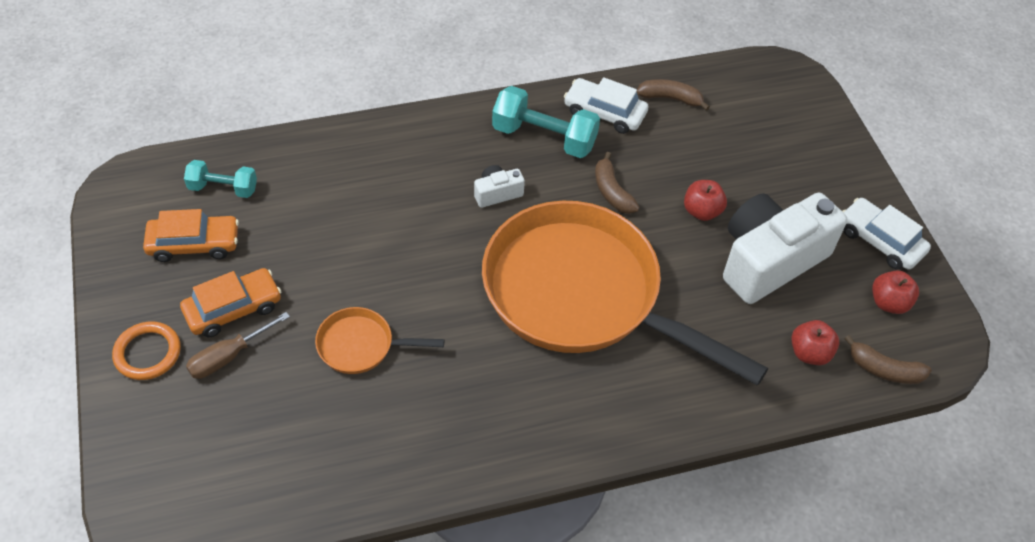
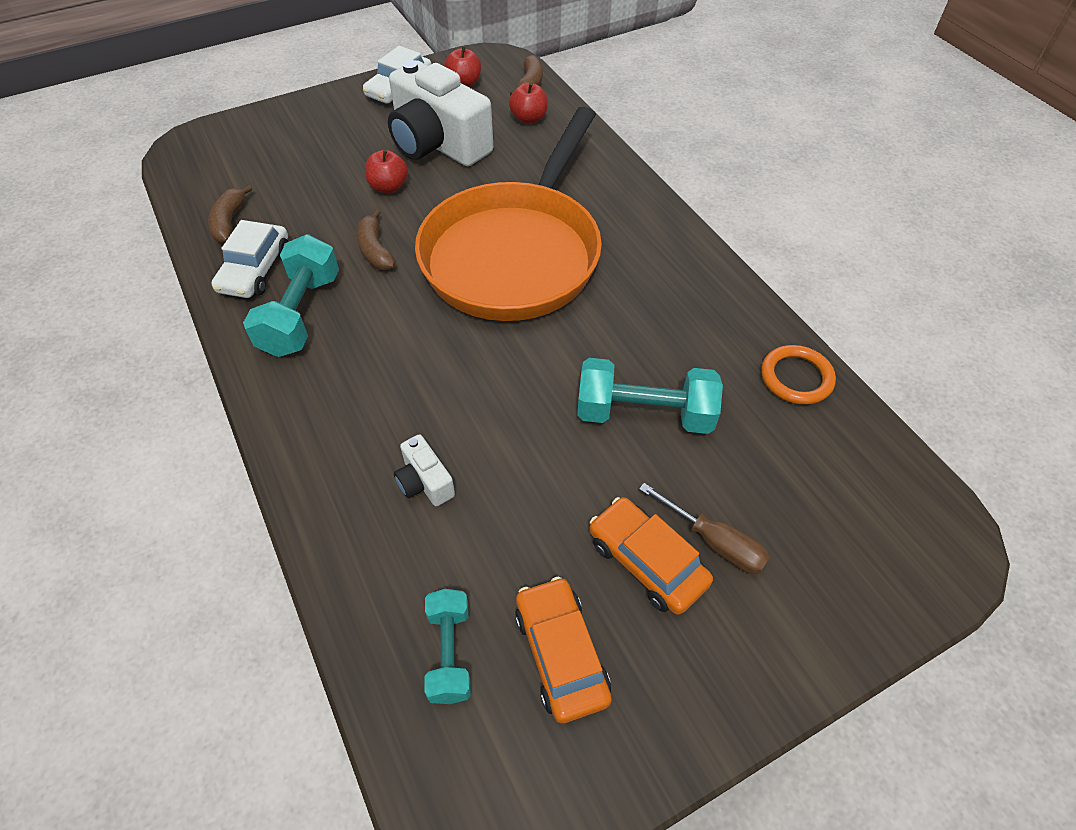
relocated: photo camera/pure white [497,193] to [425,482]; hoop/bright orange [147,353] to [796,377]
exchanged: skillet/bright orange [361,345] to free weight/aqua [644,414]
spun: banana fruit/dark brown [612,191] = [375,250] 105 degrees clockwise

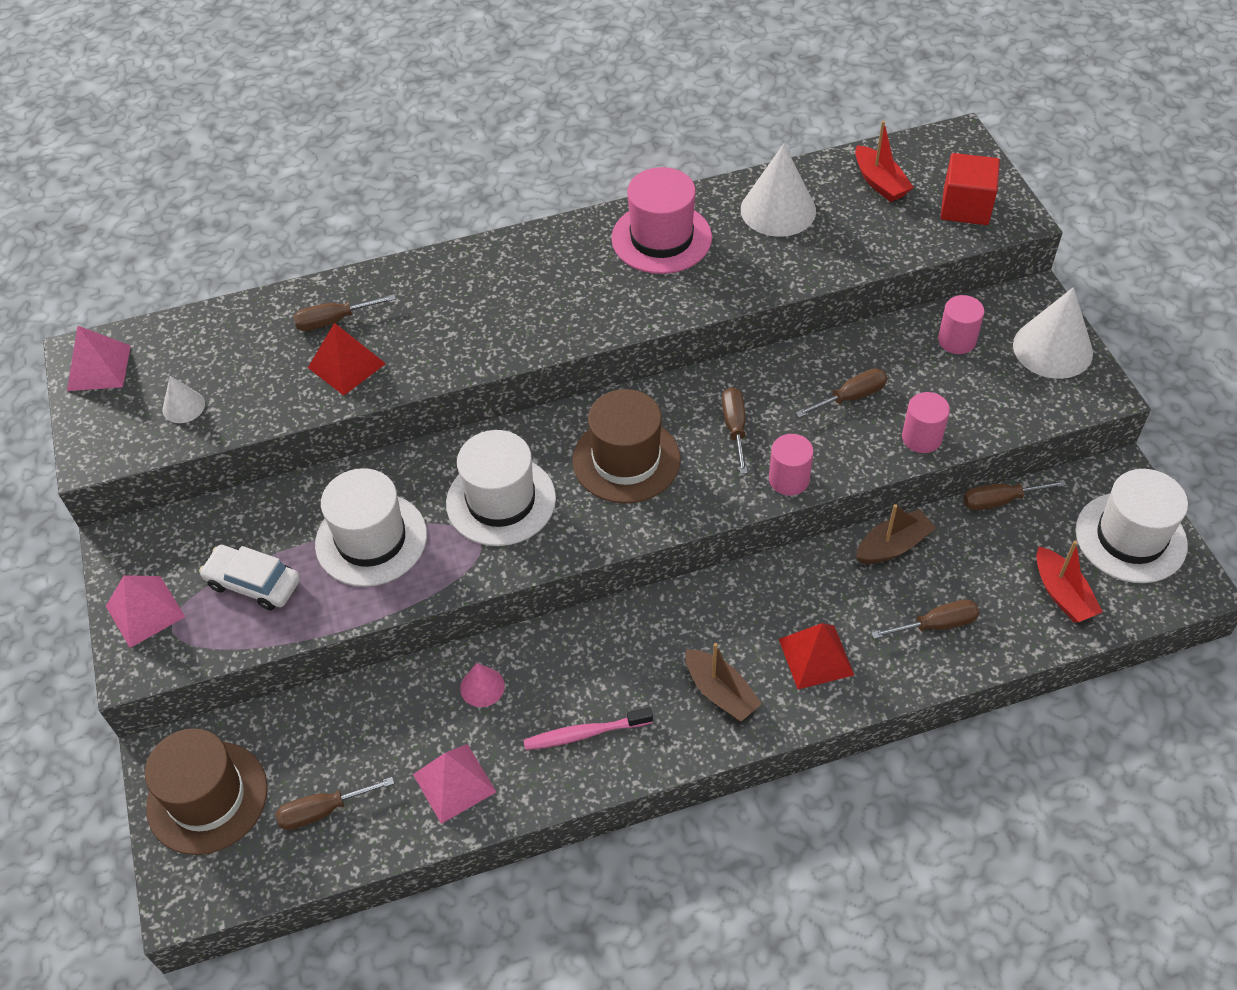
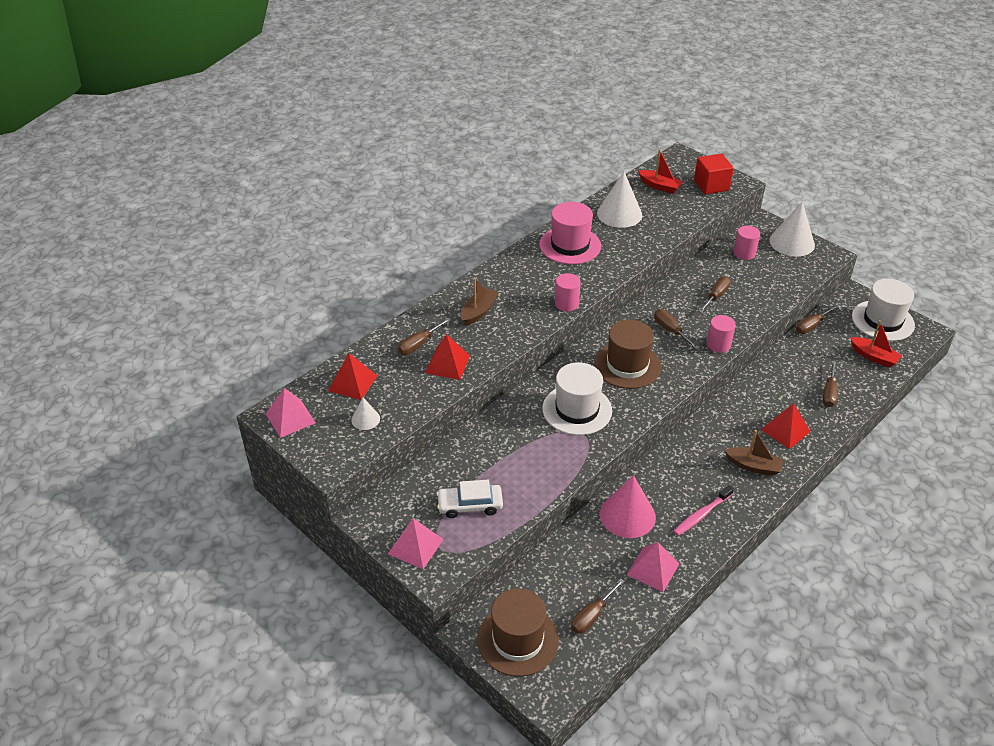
missing: top hat/pure white [371,539]
appeared: pyramid/crimson [352,383]
relocated: toy boat/dark brown [893,546] to [478,312]; cylinder shape/rose-pink [921,438] to [566,303]
spun: hand screwdriver/dark brown [936,625] = [829,393] 150 degrees clockwise
size: cone shape/rose-pink [482,687] = [627,515] x1.96

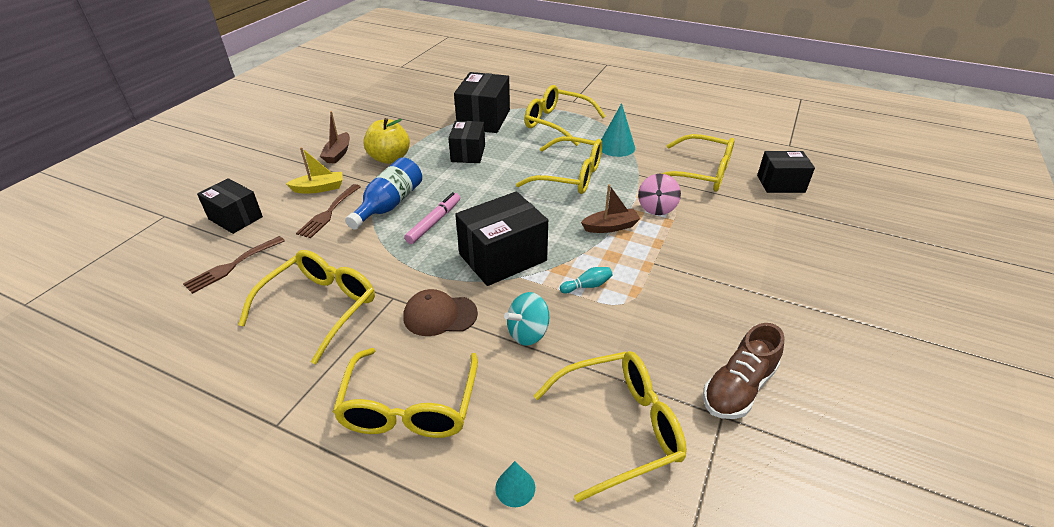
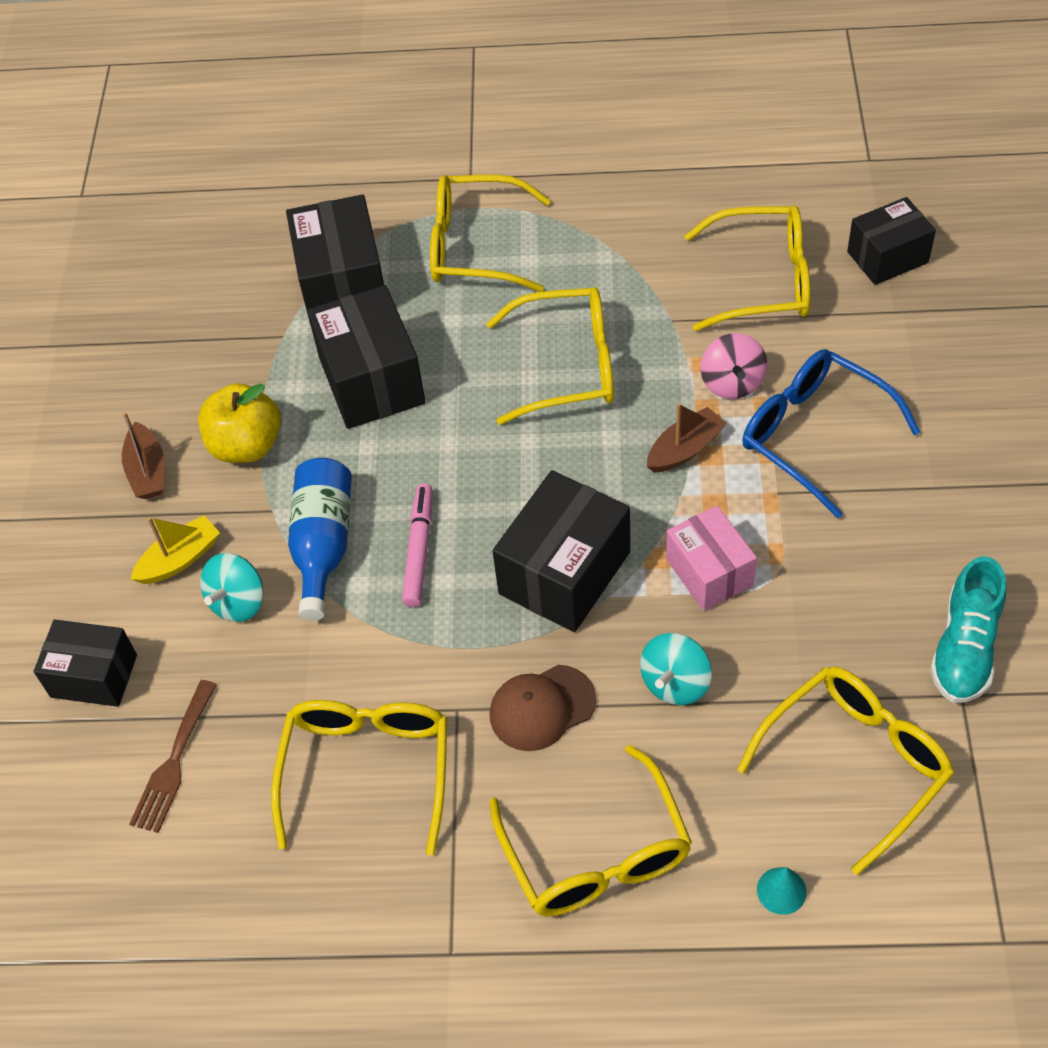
missing: cone shape/aqua [616,147]
appeared: eyeglasses/royal blue [813,434]
exchanged: dinner fork/dark brown [328,213] to spinning top/aqua [238,602]; bowling pin/aqua [587,286] to parcel/rose-pink [709,572]
colour: sneaker/dark brown [738,388] to sneaker/aqua [965,648]
size: parcel/jet-black [468,153] = [371,380] x1.53

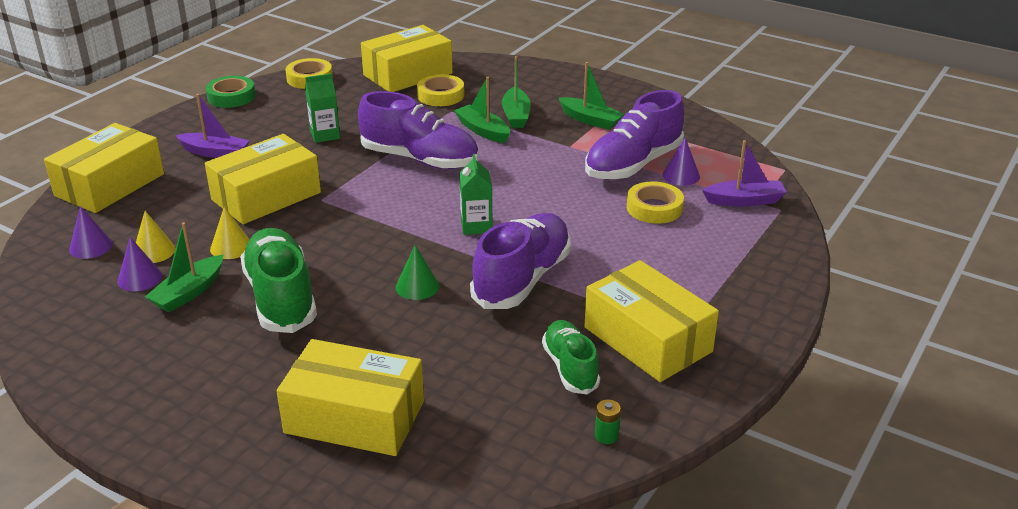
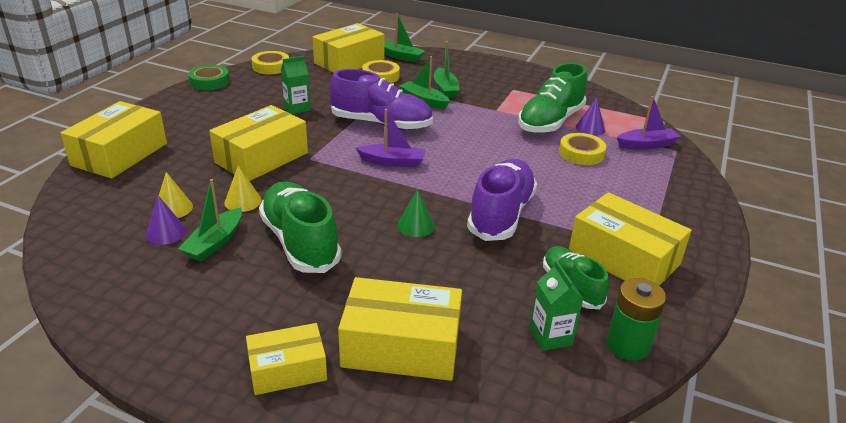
missing: cone shape/purple [91,246]
appeared: parcel/bright yellow [287,370]
relocated: toy boat/purple [215,153] to [393,162]; toy boat/emerald [590,120] to [401,57]; carton/emerald [476,226] to [550,336]
colour: sneaker/purple [633,164] to sneaker/emerald [550,122]
size: AA battery/emerald [606,436] = [627,345] x2.06

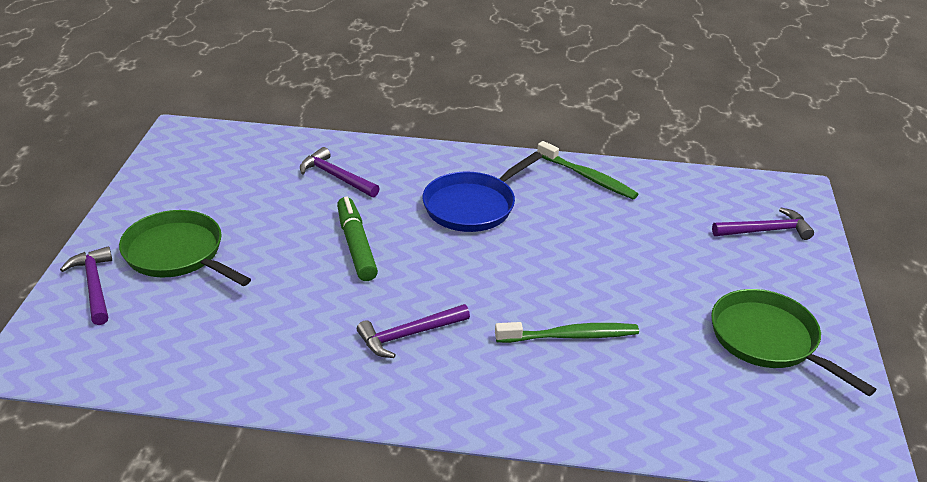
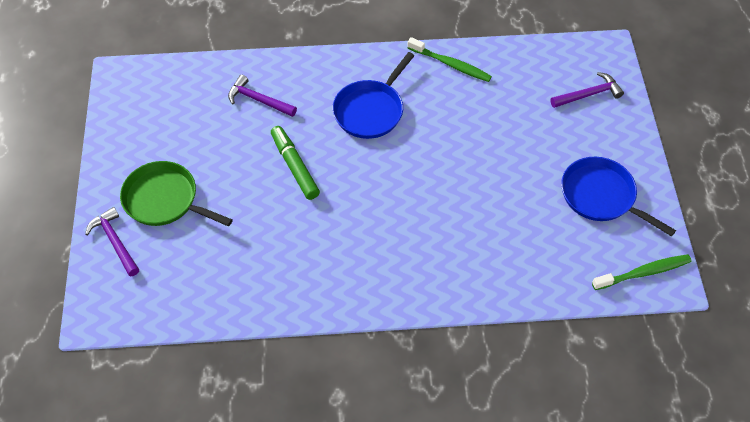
missing: claw hammer/purple [408,335]
relocated: dental brush/emerald [570,336] to [643,272]
colour: skillet/emerald [768,340] to skillet/royal blue [601,196]

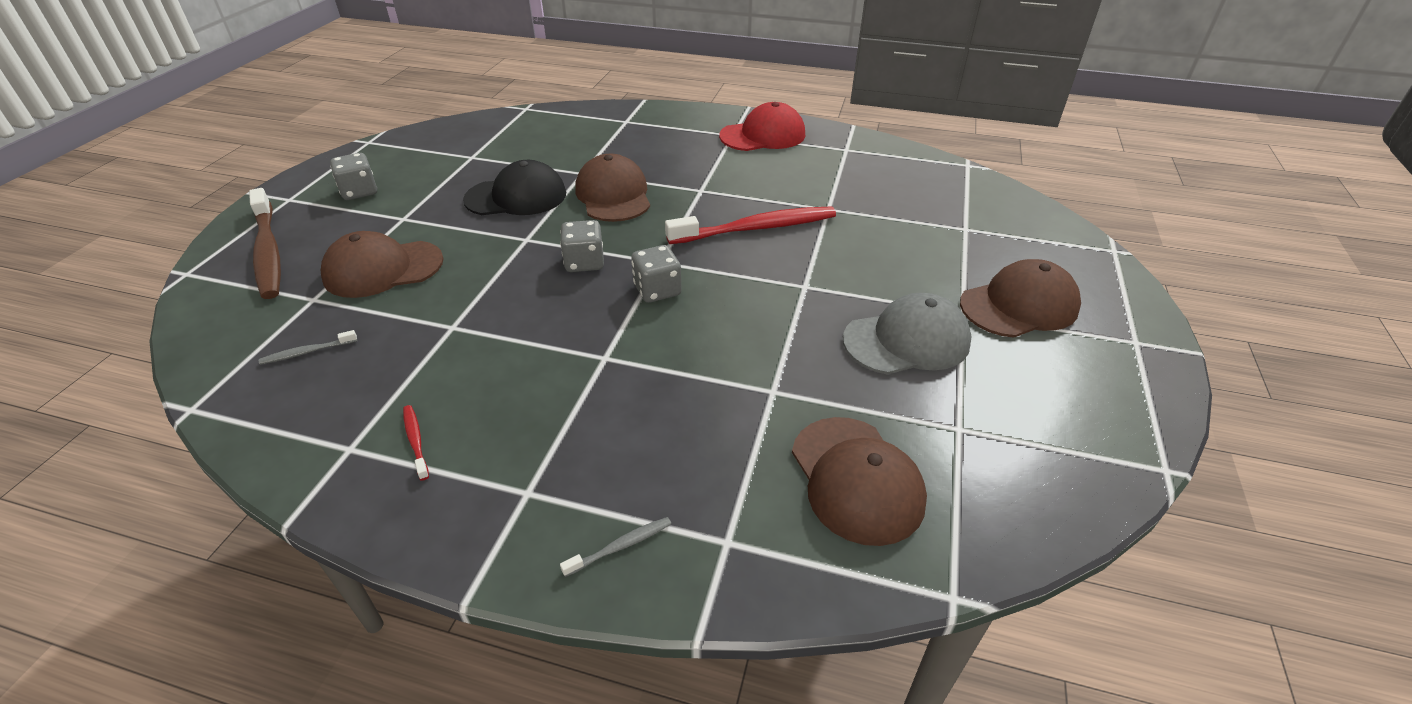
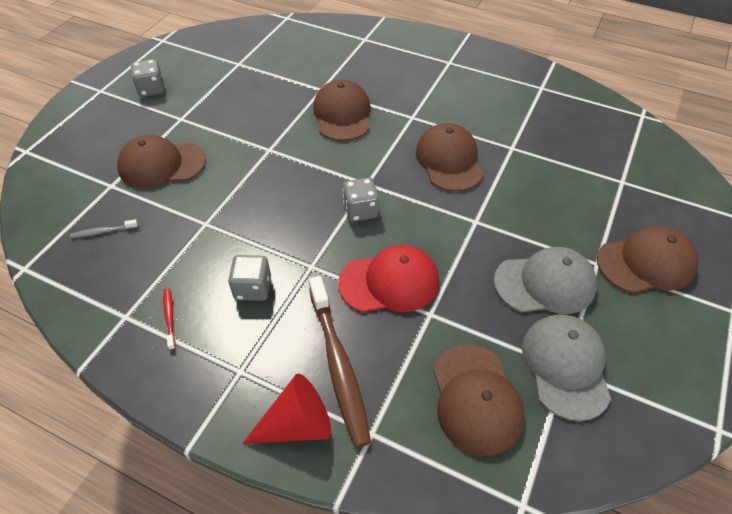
missing: cap/jet-black [516,197]
appeared: cap/ash-grey [565,366]
relocated: game die/ash-grey [584,262] to [253,288]; dental brush/dark brown [268,252] to [338,364]; cap/crimson [763,135] to [389,282]
exchanged: dental brush/ash-grey [620,546] to cone shape/crimson [297,424]; dental brush/crimson [756,228] to cap/dark brown [449,160]

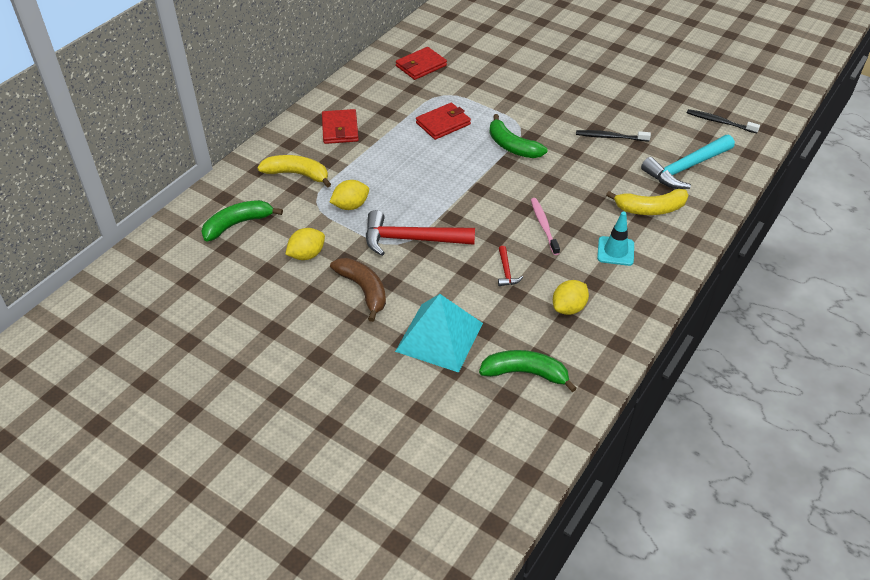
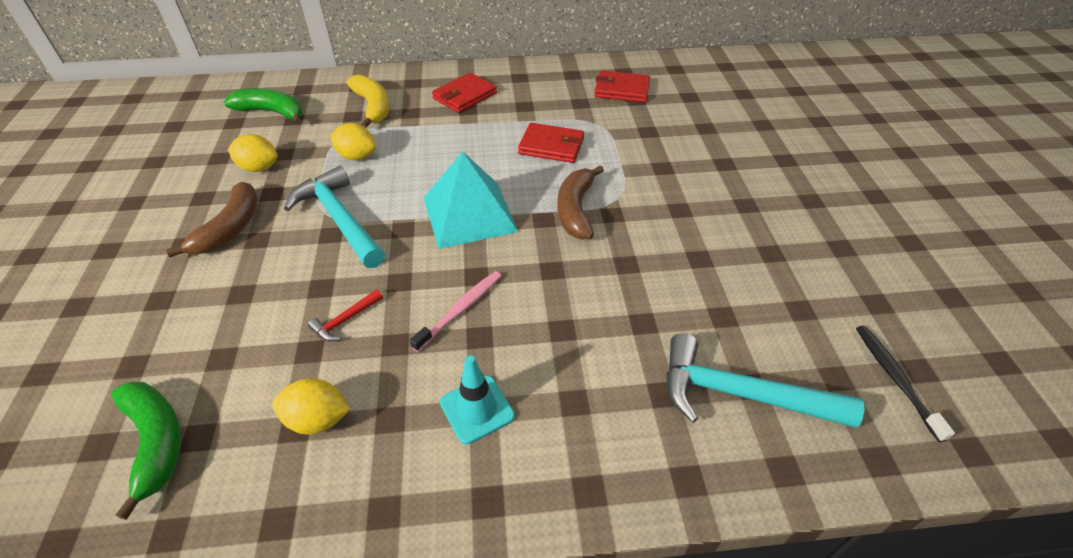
missing: dental brush/jet-black [610,137]; banana fruit/bright yellow [650,209]
relocated: pyramid/aqua [439,337] to [469,214]
colour: claw hammer/crimson [411,239] to claw hammer/aqua [339,219]; banana fruit/emerald [512,146] to banana fruit/dark brown [576,210]

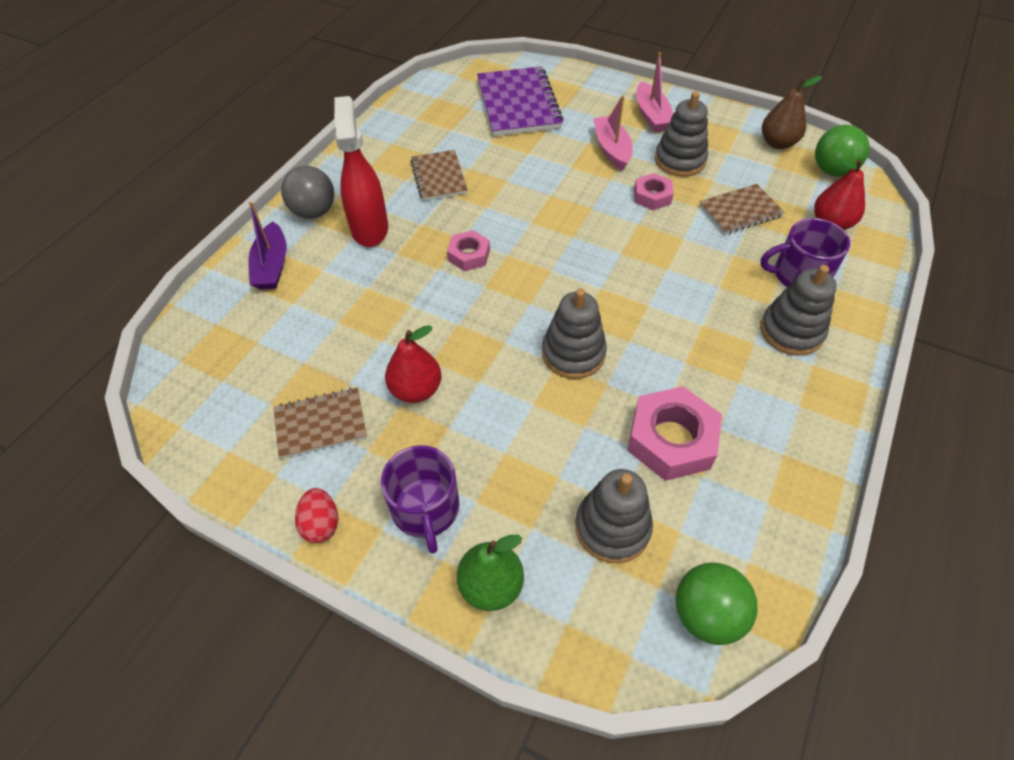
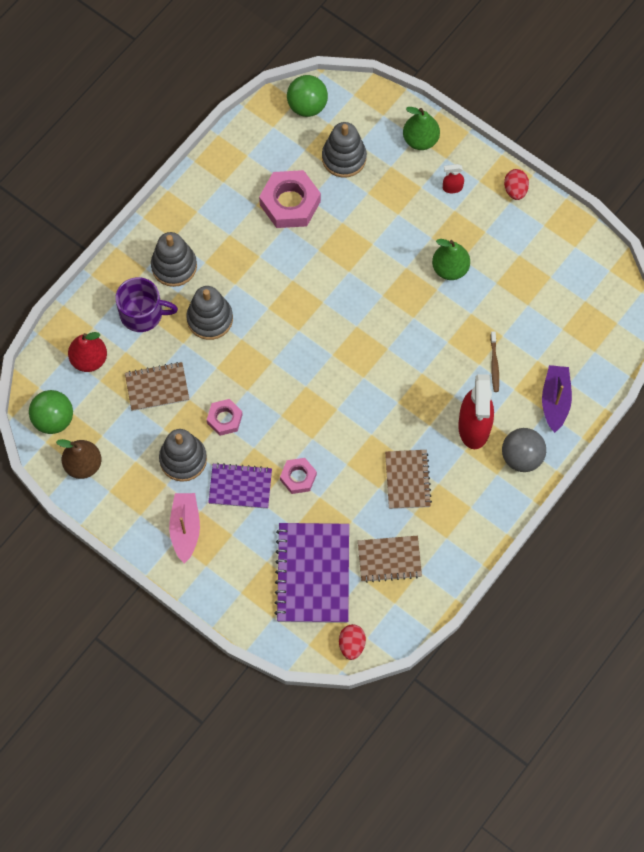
appeared: egg shape/crimson [351,644]; dental brush/dark brown [494,364]
relocated: stacking rings/ash-grey [573,353] to [210,319]; nut/rose-pink [469,255] to [298,477]; notebook/dark brown [321,424] to [389,559]
exchanged: toy boat/rose-pink [612,149] to notebook/purple [240,487]; tea mug/purple [425,509] to spray cleaner/crimson [452,188]
colour: pear/crimson [416,390] to pear/emerald [450,268]

